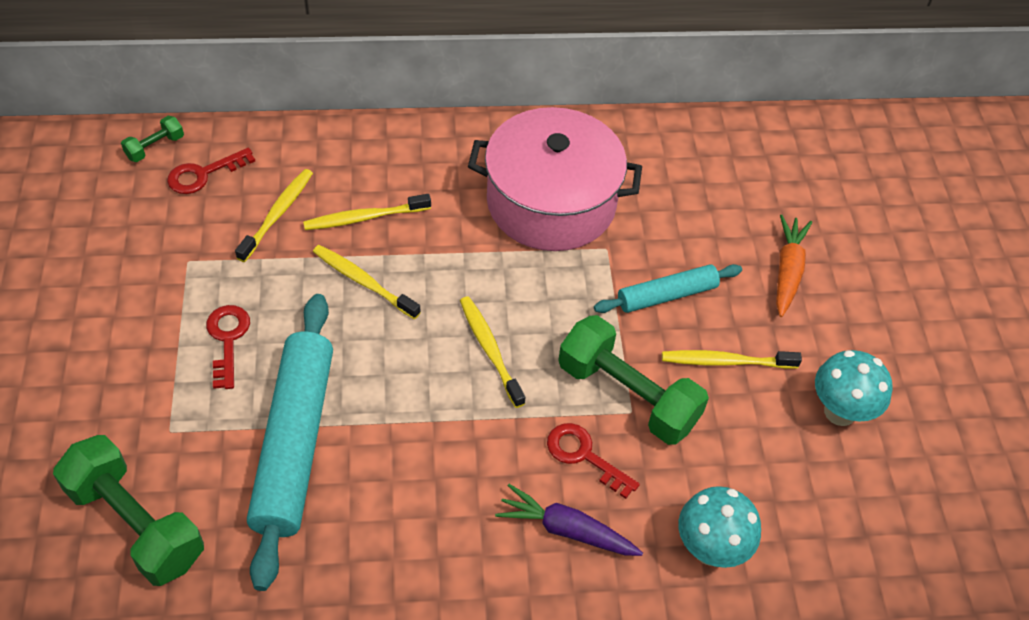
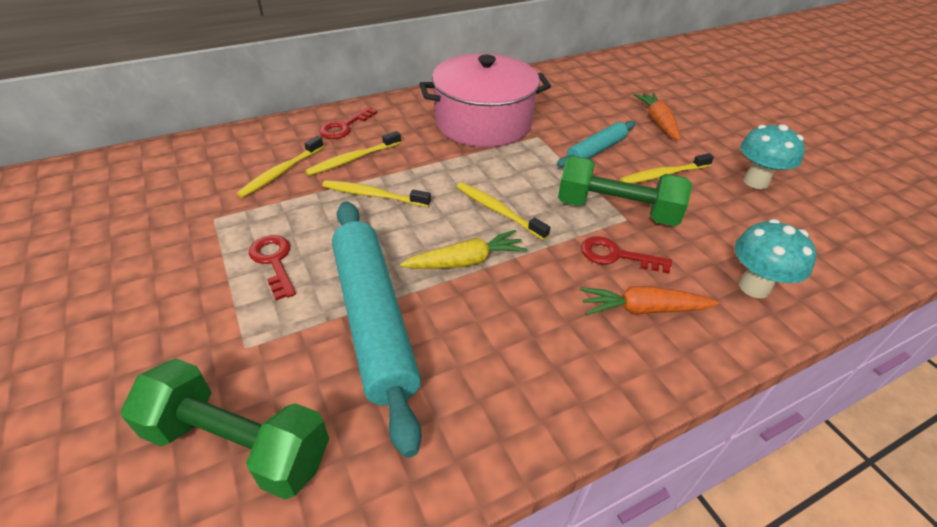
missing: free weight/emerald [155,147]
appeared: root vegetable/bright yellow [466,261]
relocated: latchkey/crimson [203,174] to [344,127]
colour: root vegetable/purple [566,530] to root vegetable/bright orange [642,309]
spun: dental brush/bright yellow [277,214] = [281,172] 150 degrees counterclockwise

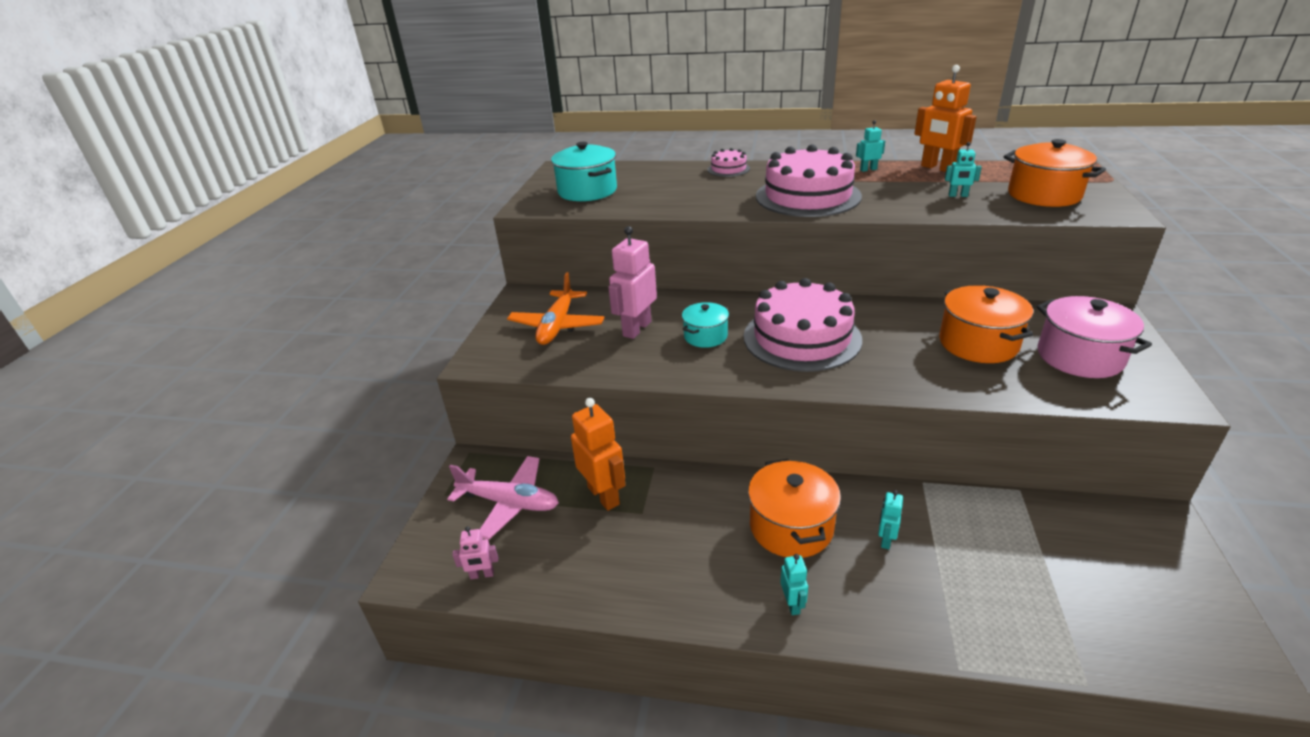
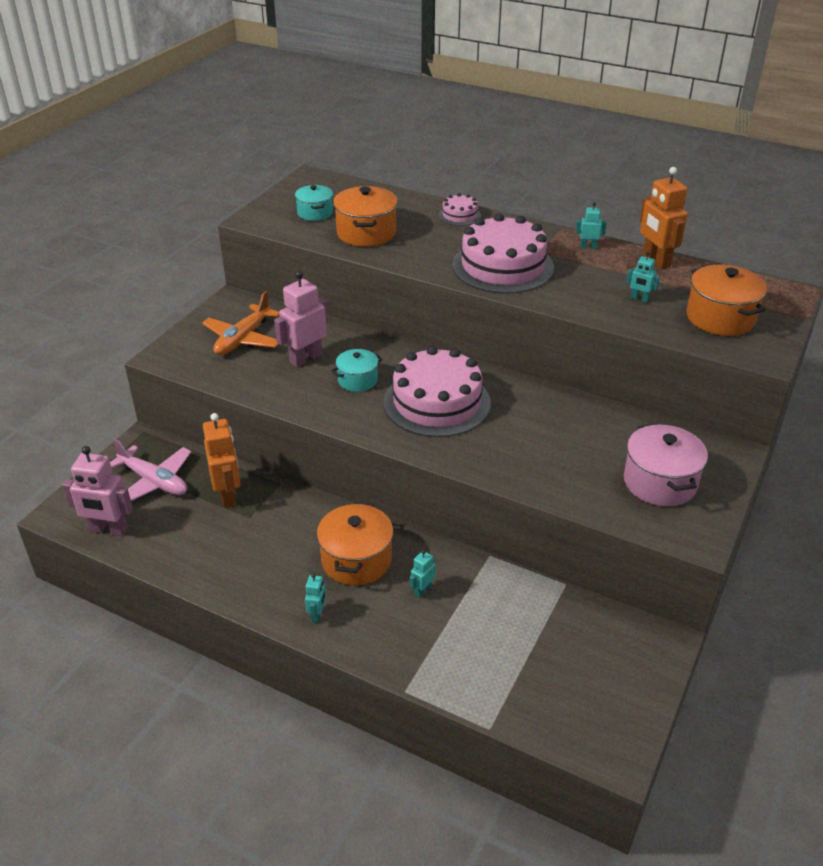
relocated: cooking pot/bright orange [978,343] to [366,233]
size: robot/rose-pink [482,575] = [108,530] x1.97; cooking pot/aqua [587,191] = [315,213] x0.62

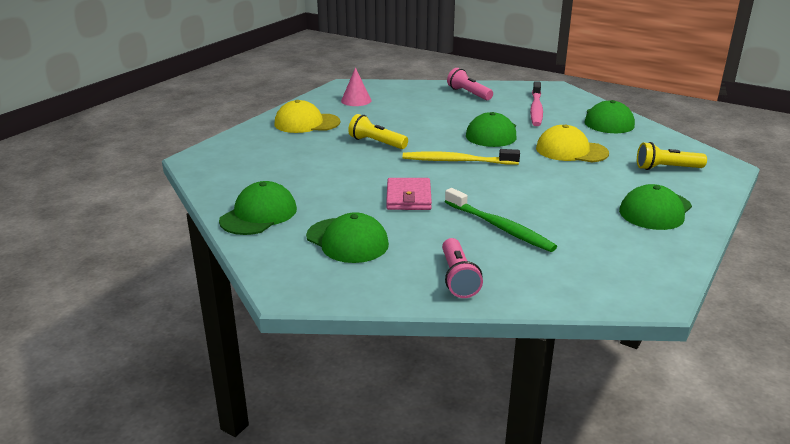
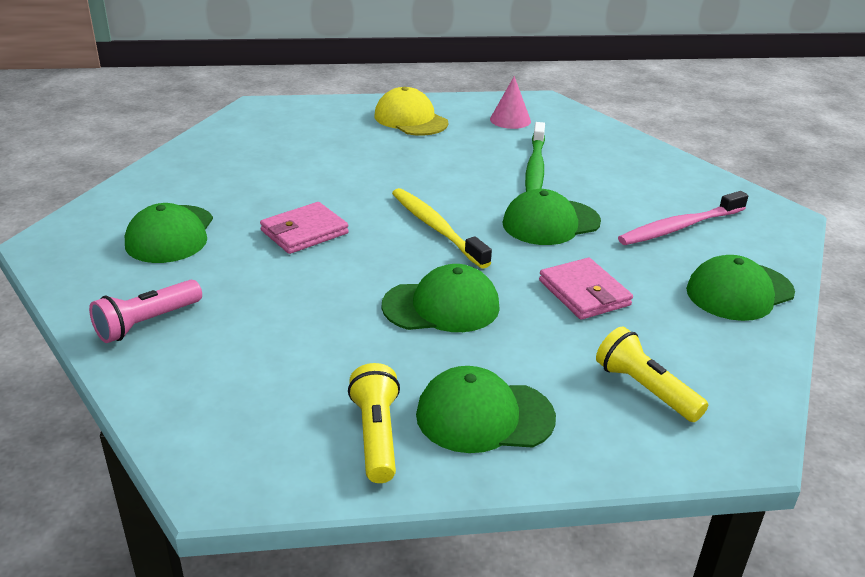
missing: torch/rose-pink [468,94]
relocated: torch/bright yellow [376,143] to [376,435]; cap/emerald [258,215] to [441,306]; dental brush/emerald [499,227] to [535,168]
exchanged: cap/bright yellow [571,151] to billfold/rose-pink [584,293]

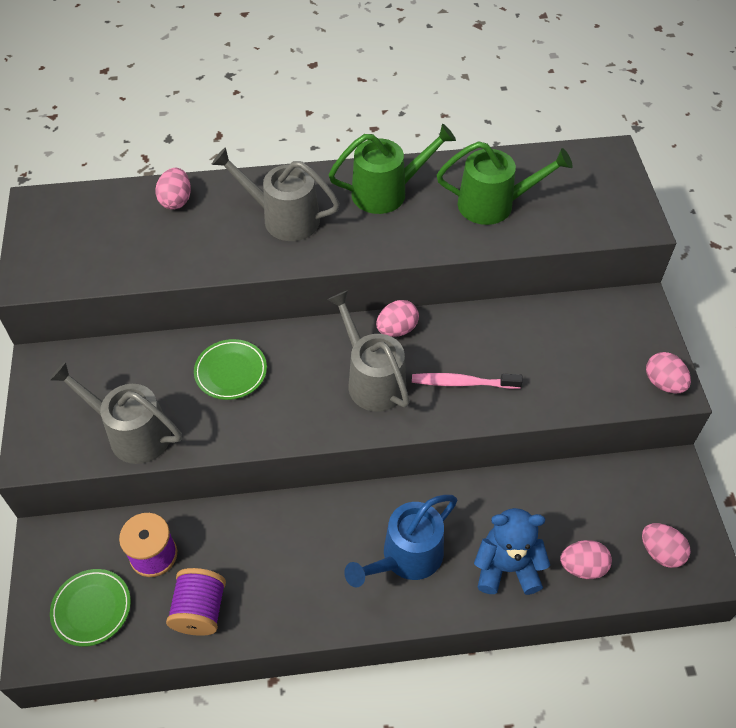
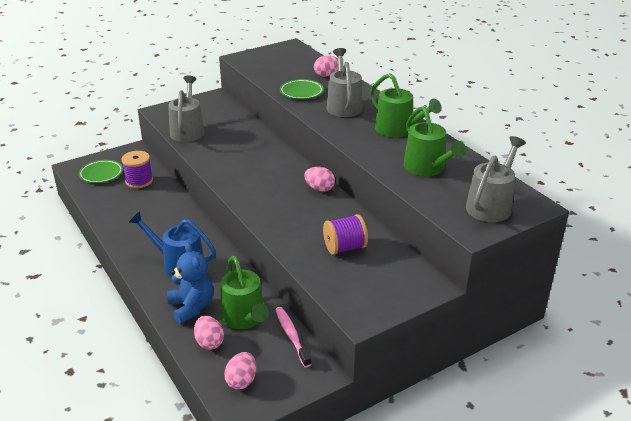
missing: egg shape/rose-pink [663,383]
appeared: watering can/emerald [245,318]
relocated: dental brush/rose-pink [462,383] to [292,336]; dinner plate/emerald [231,372] to [301,92]; spool/purple [200,610] to [344,247]; watering can/ash-grey [372,379] to [491,205]

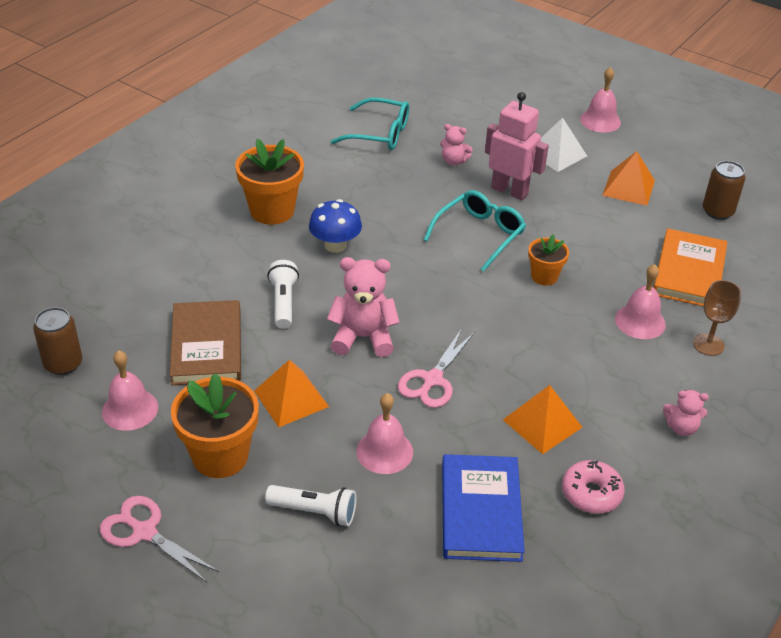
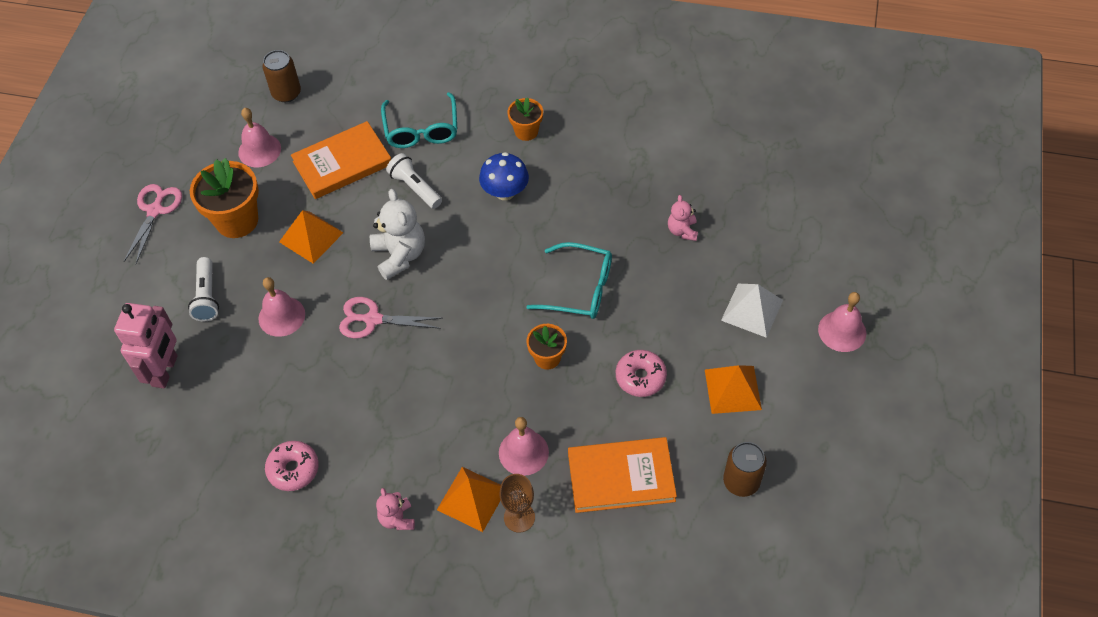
missing: hardcover/royal blue [480,511]
appeared: donut/rose-pink [640,377]
relocated: robot/rose-pink [509,191] to [165,371]; eyeglasses/aqua [379,134] to [421,130]; pyramid/bright orange [542,423] to [472,498]
colour: hardcover/dark brown [207,346] to hardcover/bright orange [342,163]; stuffed bear/rose-pink [363,337] to stuffed bear/pure white [400,255]
spun: torch/pure white [283,302] = [415,188] 105 degrees counterclockwise
size: flower pot/bright orange [272,211] = [526,131] x0.57

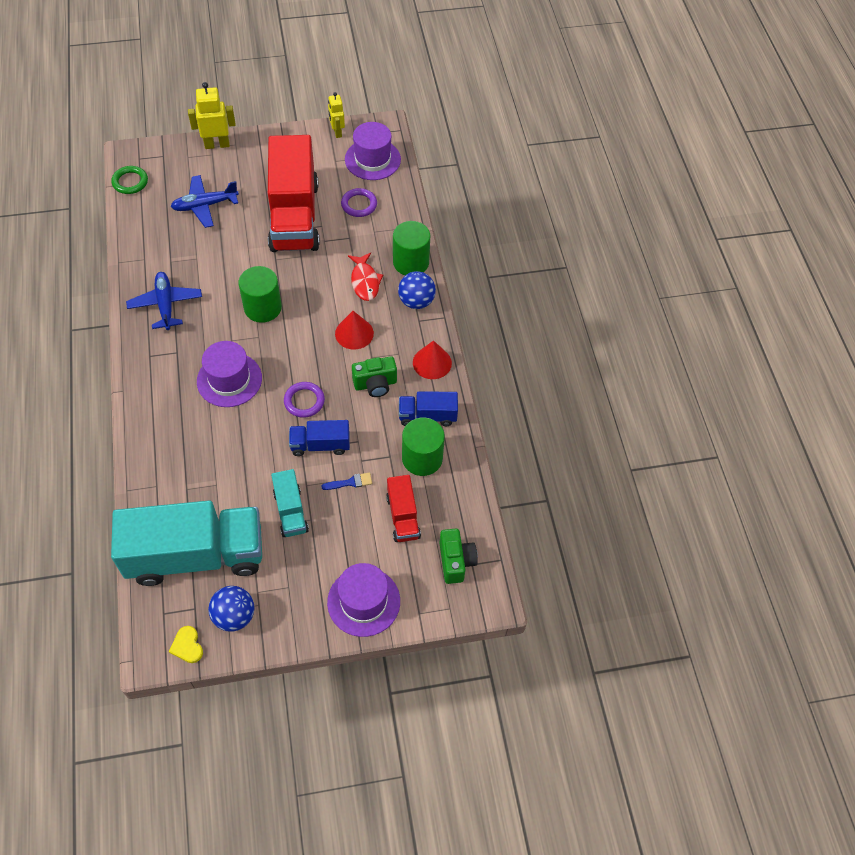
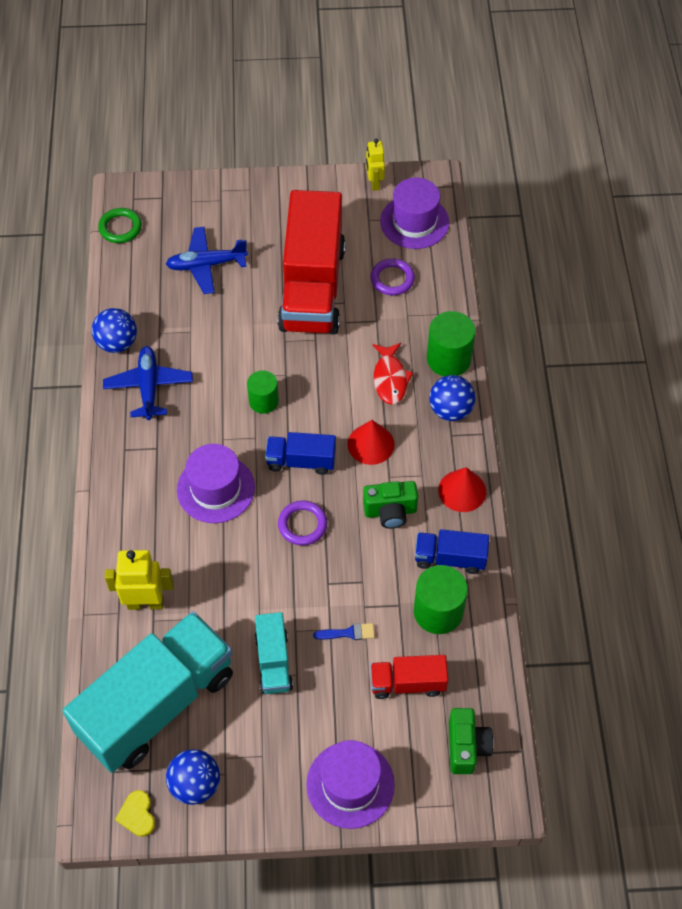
appeared: sphere/royal blue [117,343]
relocated: robot/bright yellow [217,144] to [145,602]; lorry/royal blue [320,445] to [301,461]
spun: lorry/aqua [196,555] = [157,704] 45 degrees counterclockwise; lorry/crimson [403,516] = [407,683] 90 degrees clockwise
size: cylinder shape/emerald [262,308] = [263,401] x0.65

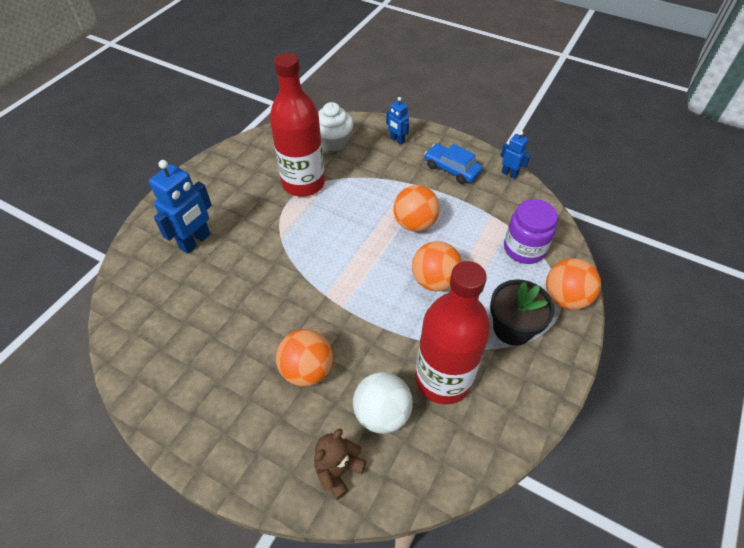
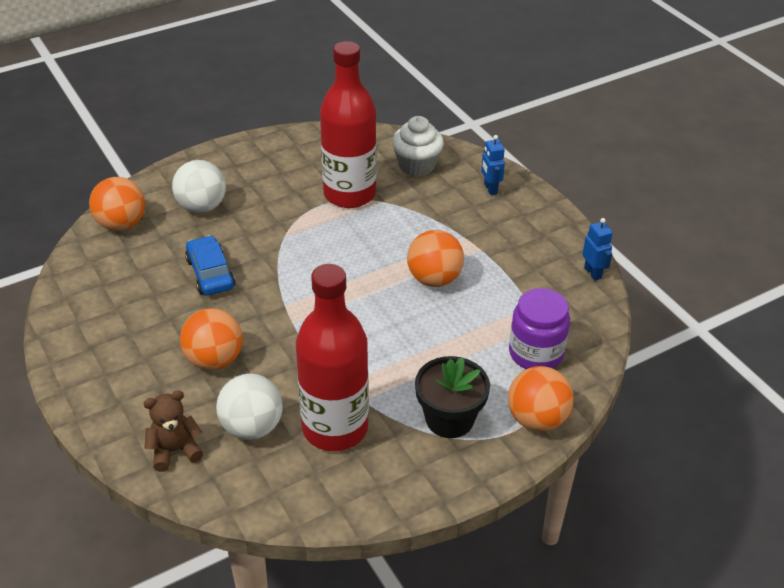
relocated: sphere/bright orange [434,280] to [121,224]; car/royal blue [451,169] to [210,273]
exchanged: robot/royal blue [195,241] to sphere/pure white [202,207]

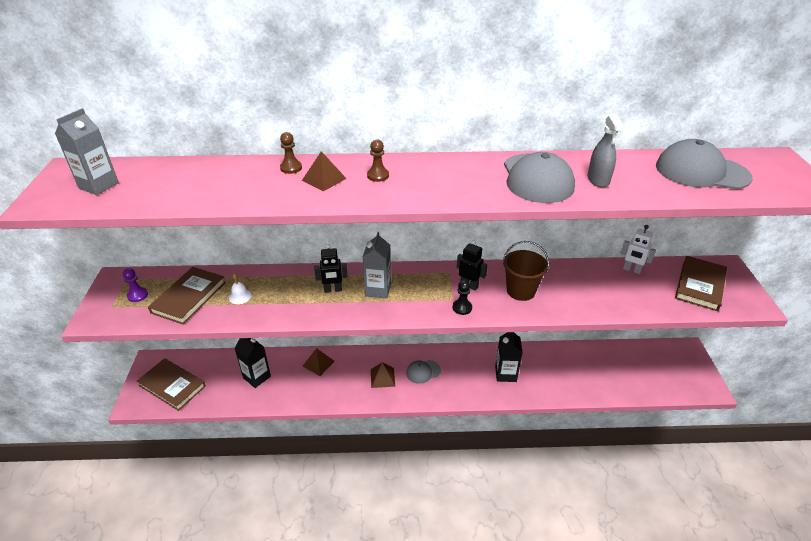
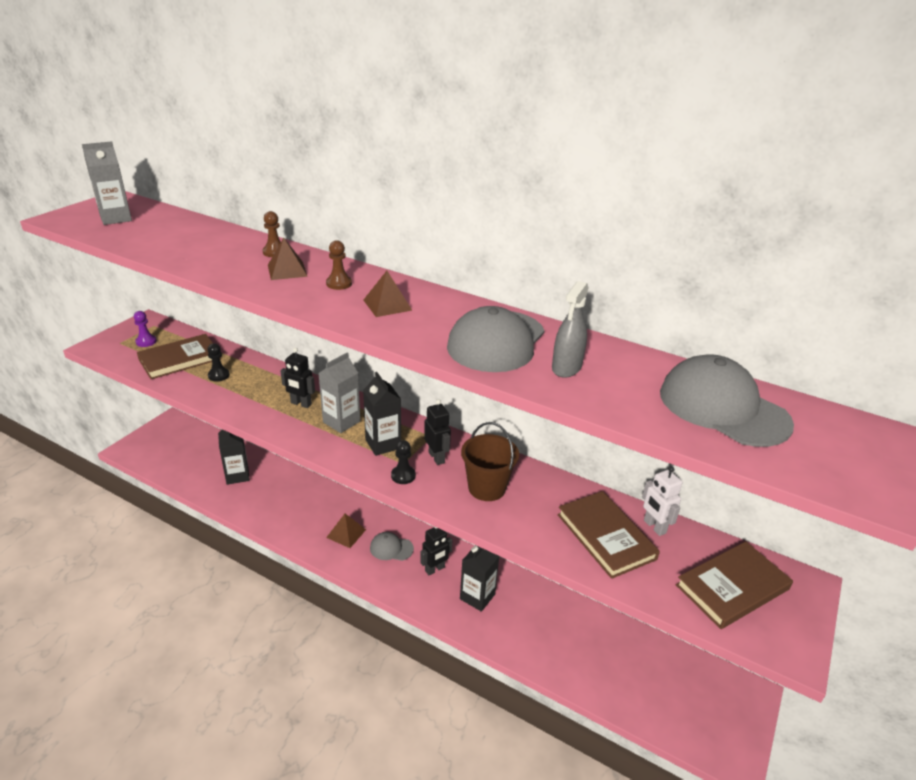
appeared: carton/jet-black [383,444]; robot/jet-black [435,569]
relocated: pyramid/dark brown [318,363] to [387,305]; hardcover/dark brown [172,386] to [605,536]
exchanged: hand bell/pure white [240,296] to pawn/jet-black [219,375]

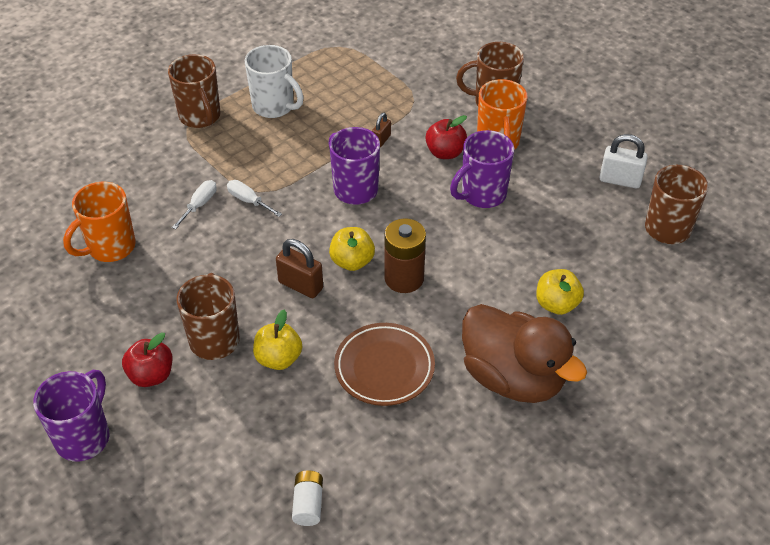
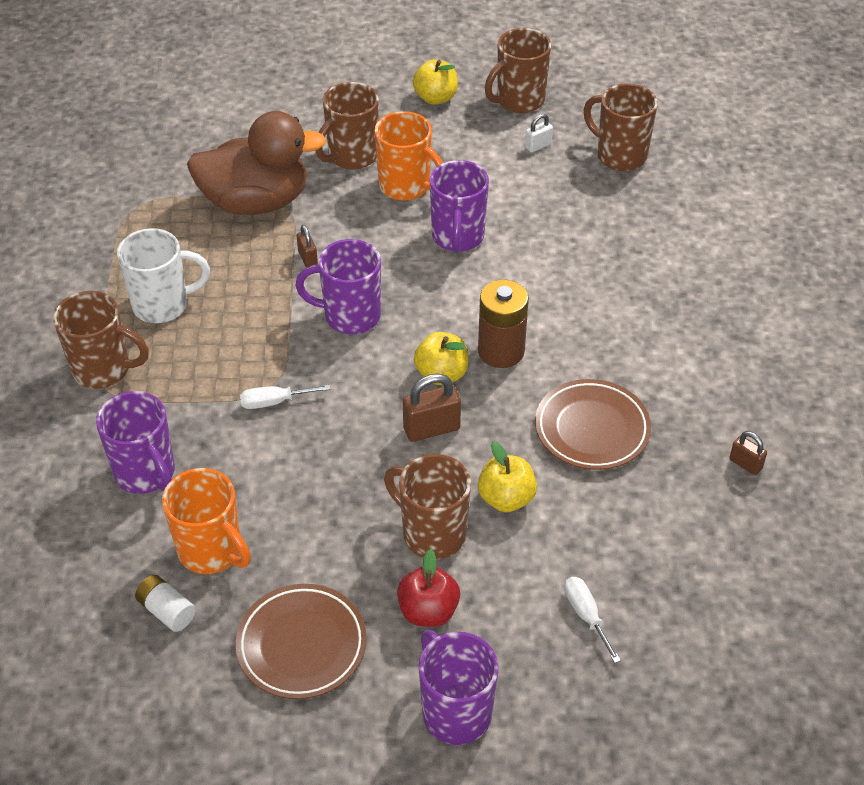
missing: apple/crimson [445,152]
appeared: tea mug/purple [146,473]; dinner plate/dark brown [301,645]; tea mug/dark brown [519,101]; padlock/dark brown [745,464]
relocated: AA battery/pure white [308,504] to [167,611]; duck/dark brown [513,377] to [256,202]; apple/bright yellow [556,304] to [435,98]; hand screwdriver/pure white [199,205] to [586,615]
spun: tea mug/bright orange [110,247] = [212,551] 45 degrees counterclockwise
size: padlock/pure white [620,180] = [538,146] x0.59

